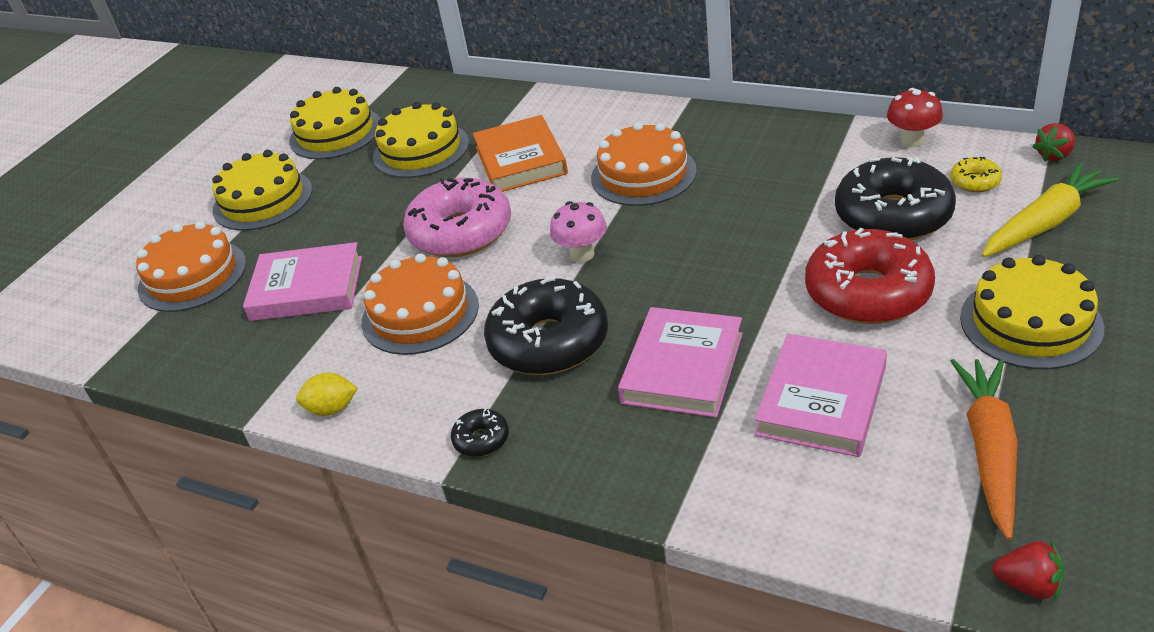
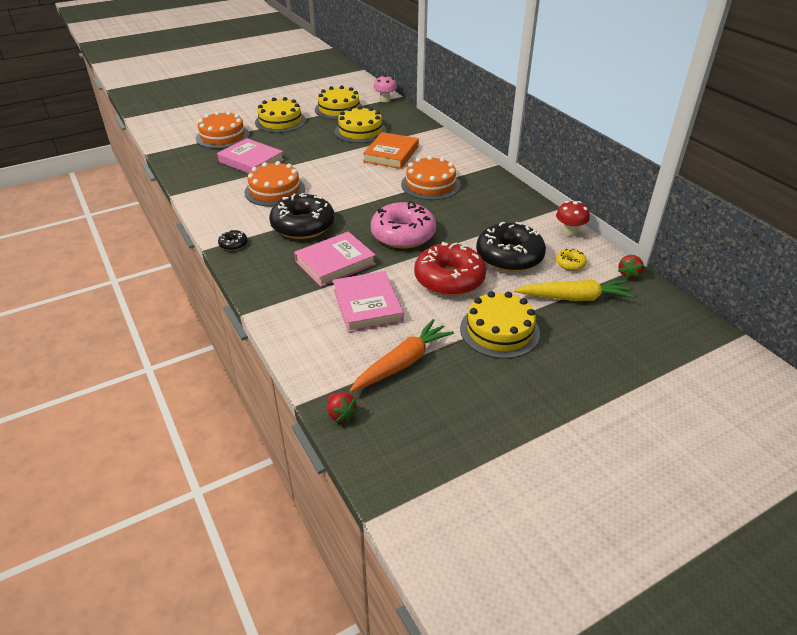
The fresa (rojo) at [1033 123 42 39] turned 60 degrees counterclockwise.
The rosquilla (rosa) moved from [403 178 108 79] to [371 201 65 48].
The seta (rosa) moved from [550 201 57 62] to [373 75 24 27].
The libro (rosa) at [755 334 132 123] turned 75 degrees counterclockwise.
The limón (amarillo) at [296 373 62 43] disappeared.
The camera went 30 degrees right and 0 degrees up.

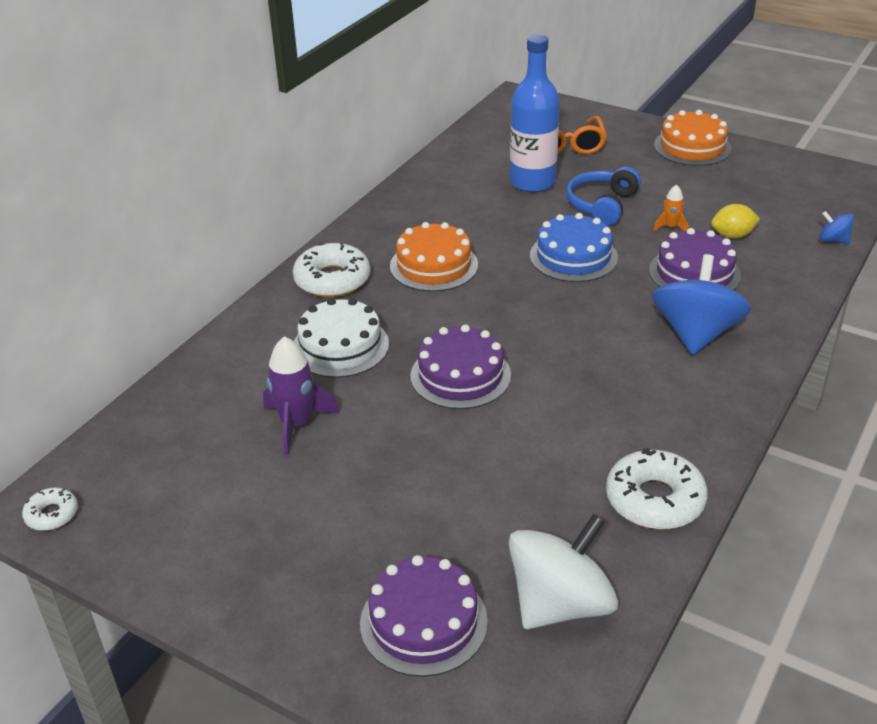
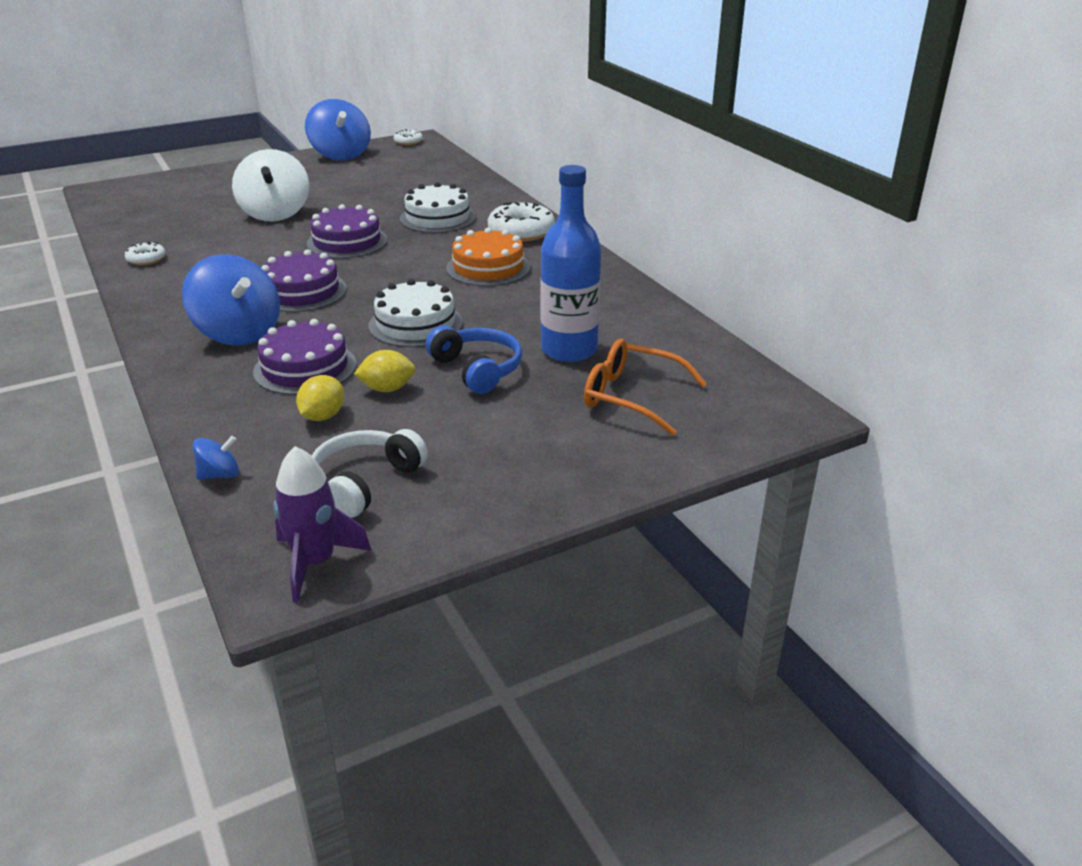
The tarta (naranja) at [654 110 78 56] disappeared.
The cohete (naranja) at [653 185 36 47] was replaced by the limón (amarillo) at [354 350 62 42].
The tarta (azul) at [530 213 88 69] became the tarta (blanco) at [368 279 95 68].
The cohete (morado) moved from [263 336 77 120] to [273 446 99 157].
The rosquilla (blanco) at [606 448 102 82] changed to 0.54 times the size.
The peonza (blanco) moved from [509 514 109 115] to [232 149 77 73].
The tarta (morado) moved from [360 555 128 122] to [261 249 86 63].
The peonza (azul) at [305 99 66 62] appeared.
The auriculares (blanco) at [312 429 116 89] appeared.
The camera went 120 degrees right and 5 degrees down.

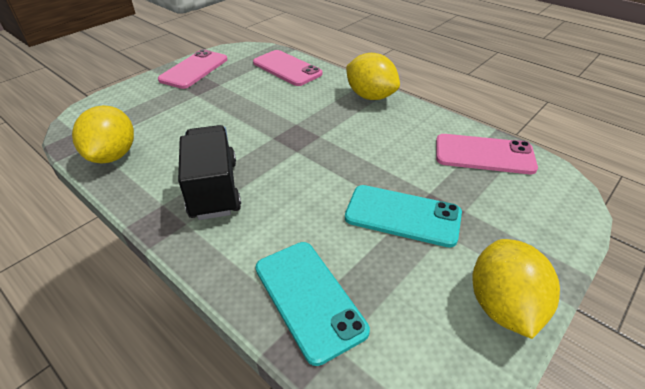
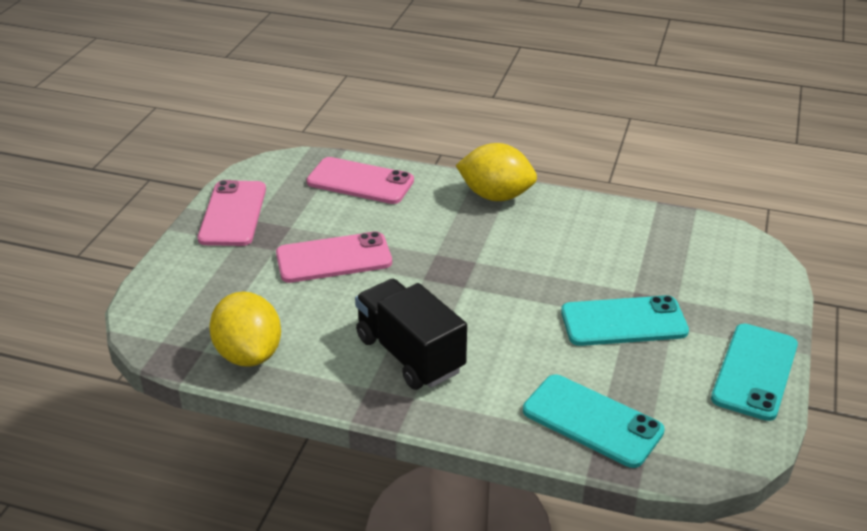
The móvil (rosa) moved from [436 134 102 40] to [276 231 116 52].
The limón (amarillo) at [472 239 88 100] was replaced by the móvil (turquesa) at [711 324 87 97].
The camera went 25 degrees left and 5 degrees down.

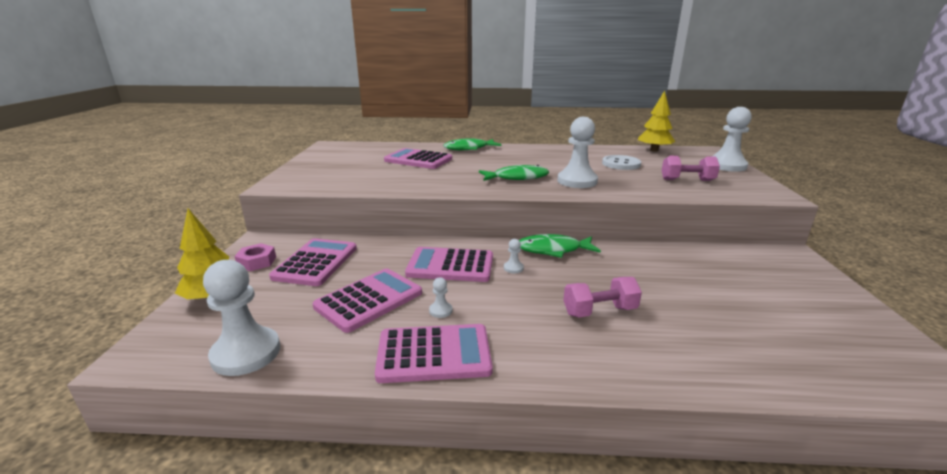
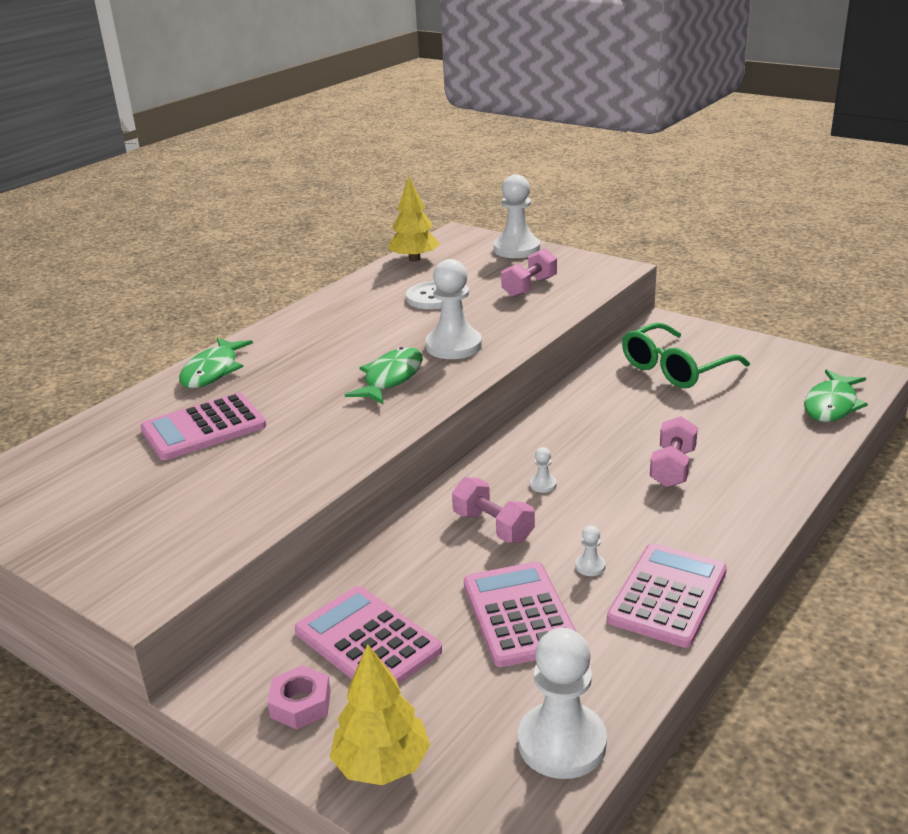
The pez (verde) moved from [519 234 82 24] to [804 369 64 53].
The calculadora (rosa) at [405 247 88 35] was replaced by the mancuerna (rosa) at [452 477 83 66].
The gafas (verde) at [622 323 128 65] appeared.
The camera went 55 degrees left and 5 degrees up.

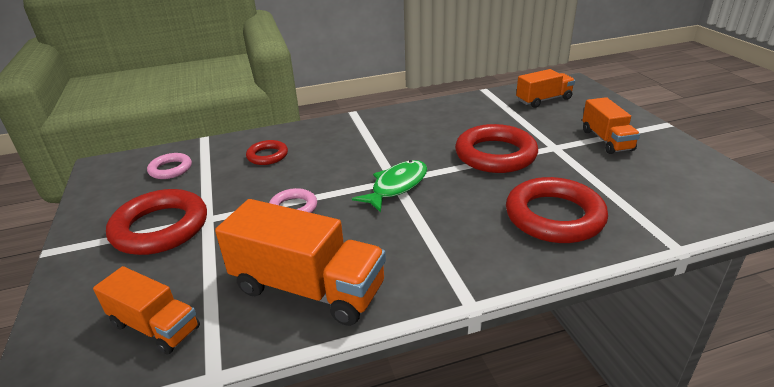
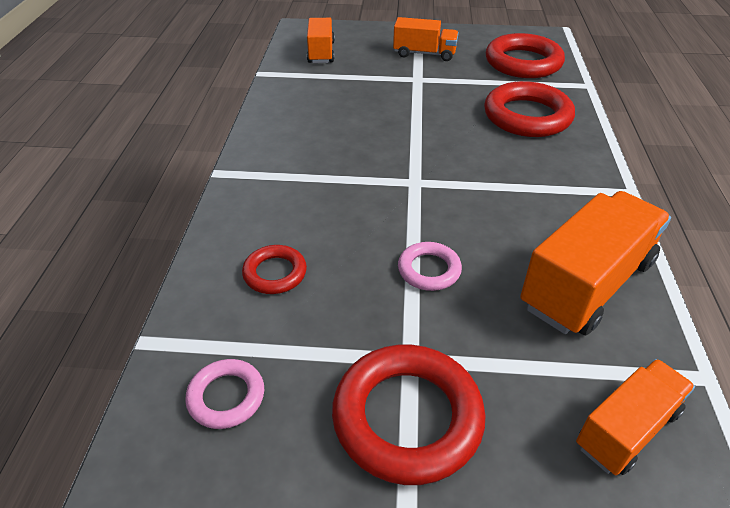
The anillo (rojo) moved from [455 124 83 49] to [486 33 79 45].
The pez (verde) at [352 160 75 53] disappeared.
The camera went 70 degrees left and 10 degrees up.

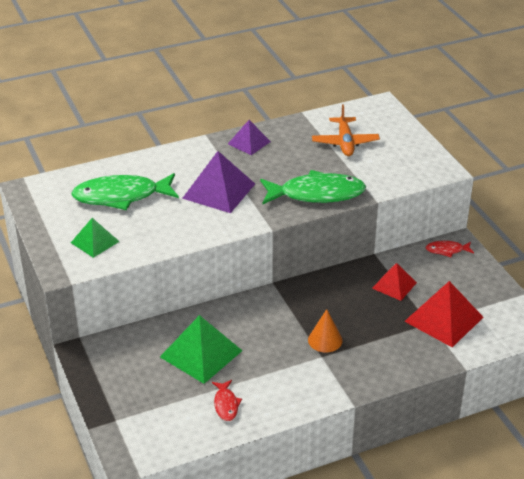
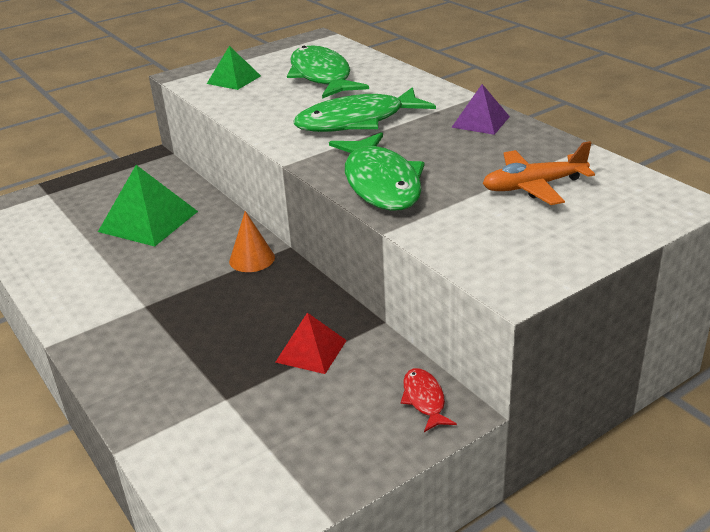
The pirámide (morado) at [182 151 73 62] was replaced by the pez (verde) at [293 87 143 45].
The pirámide (rojo) at [404 281 79 66] disappeared.
The cono (naranja) moved from [308 309 35 43] to [229 211 46 61].
The pez (rojo) at [212 380 30 41] disappeared.
The camera went 80 degrees right and 5 degrees down.

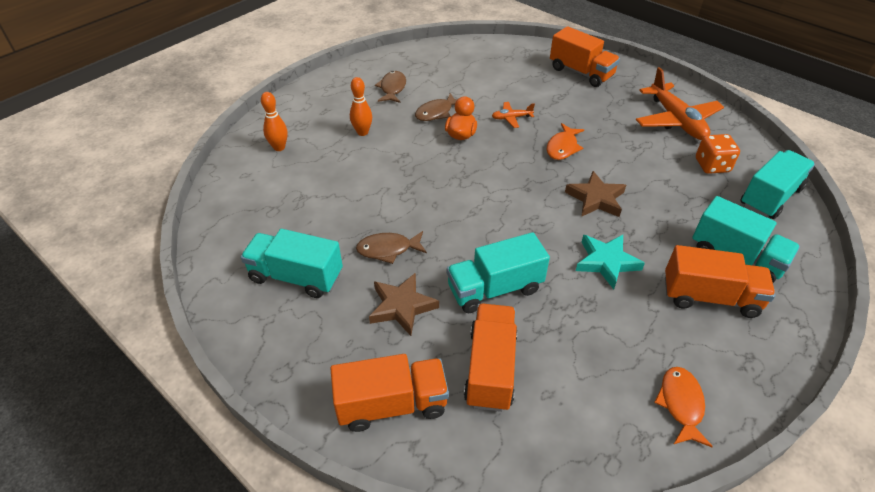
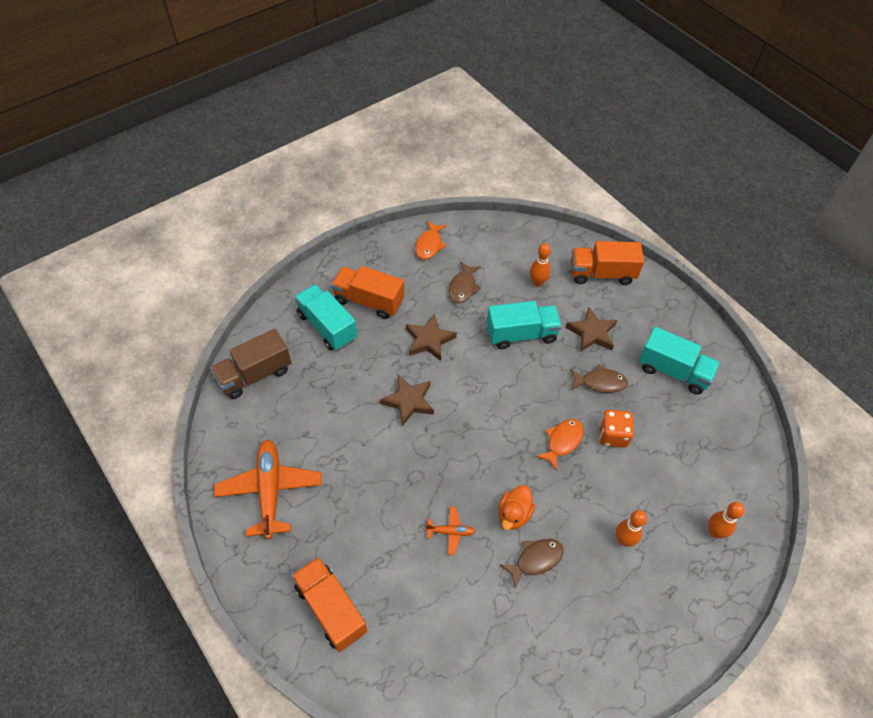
The pez (marrón) moved from [375 71 31 32] to [449 261 32 42].
The pez (naranja) moved from [547 123 37 37] to [535 419 48 52].
The dado (naranja) moved from [696 134 44 40] to [599 410 35 38].
The camión (turquesa) at [740 150 75 69] became the camión (marrón) at [211 329 80 70].
The estrella (turquesa) at [576 235 69 54] became the estrella (marrón) at [406 314 51 47].
The camión (naranja) at [464 304 54 108] was replaced by the bolo (naranja) at [530 243 21 44].
The camera went 170 degrees left and 10 degrees up.

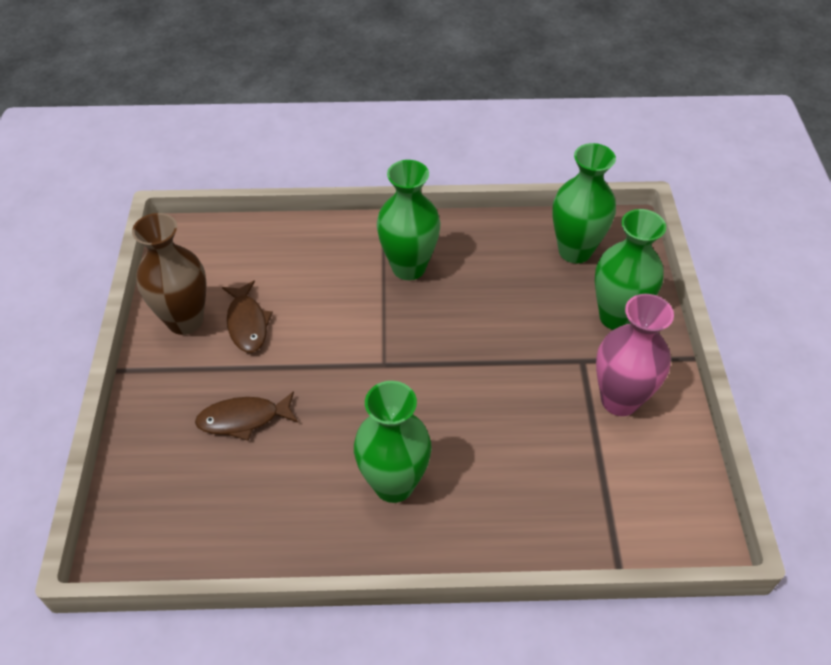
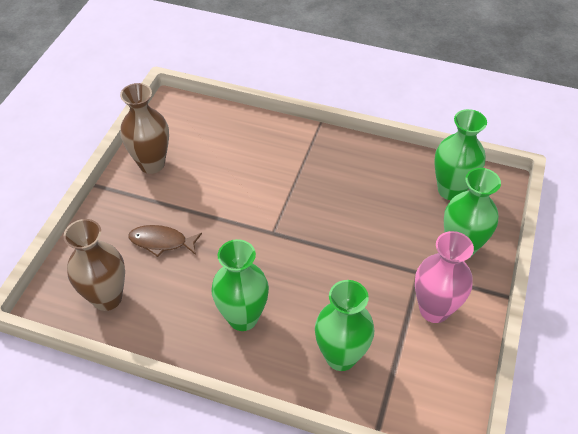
The florero (verde) moved from [377 160 63 120] to [315 280 60 91].
The pez (marrón) at [222 281 51 72] disappeared.
The florero (marrón) at [64 219 61 92] appeared.
The camera went 20 degrees right and 0 degrees up.

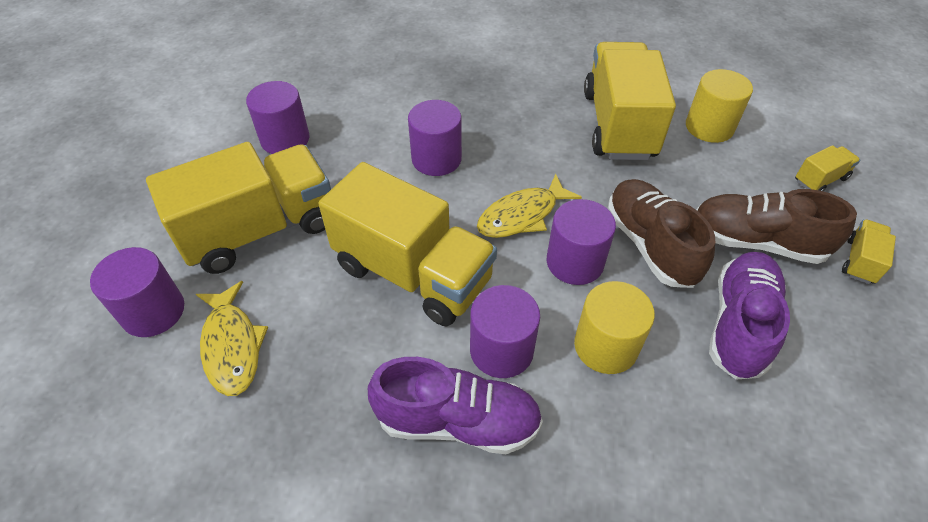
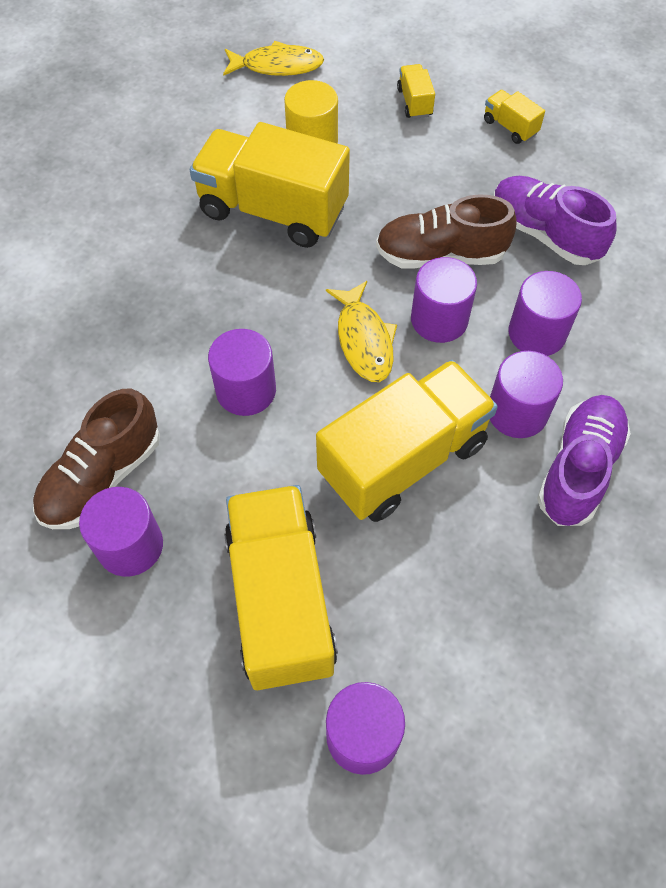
The zapato (marrón) moved from [696 189 161 75] to [33 389 127 140].
The pez (amarillo) moved from [196 281 72 115] to [223 41 101 35].
The cilindro (amarillo) at [574 281 81 93] became the cilindro (morado) at [509 271 73 85].
The camera went 70 degrees left and 10 degrees up.

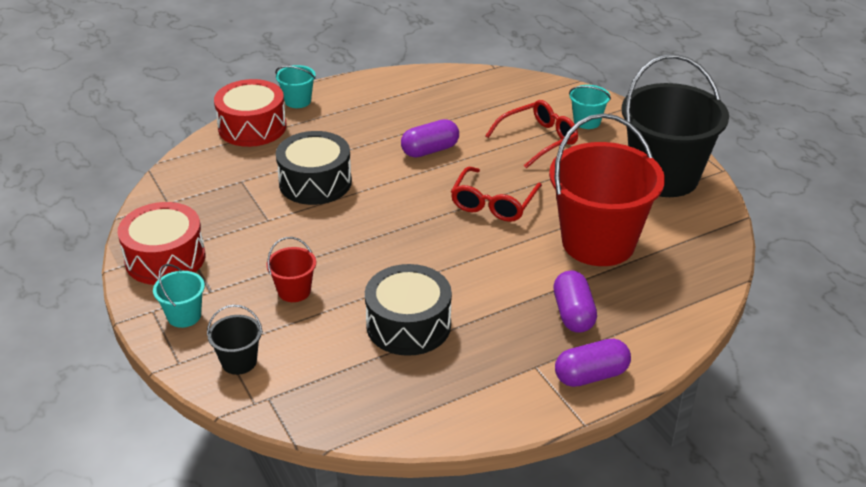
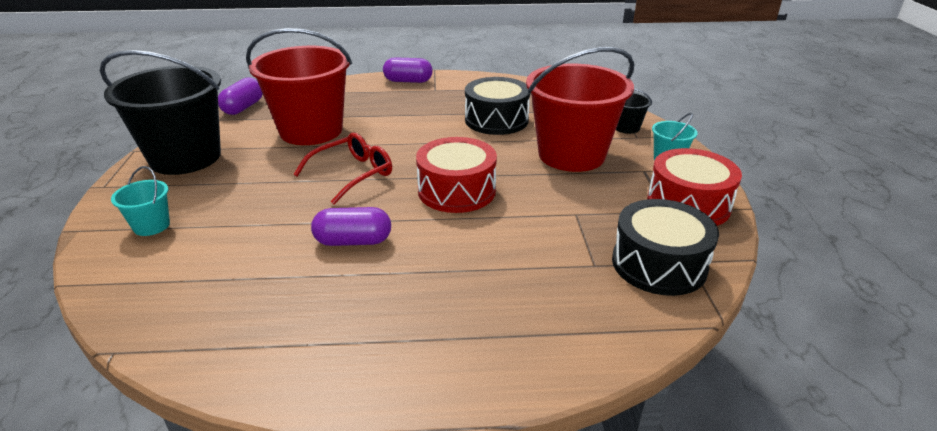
The balde (turquesa) at [275 65 41 43] disappeared.
The tambor (rojo) moved from [214 79 73 68] to [416 137 81 76].
The gafas (rojo) at [485 100 93 68] disappeared.
The tambor (negro) moved from [276 131 76 74] to [612 199 107 97].
The balde (rojo) at [266 237 50 65] changed to 2.36 times the size.
The cápsula (morado) moved from [553 270 44 63] to [218 77 45 38].
The camera went 155 degrees left and 5 degrees down.

